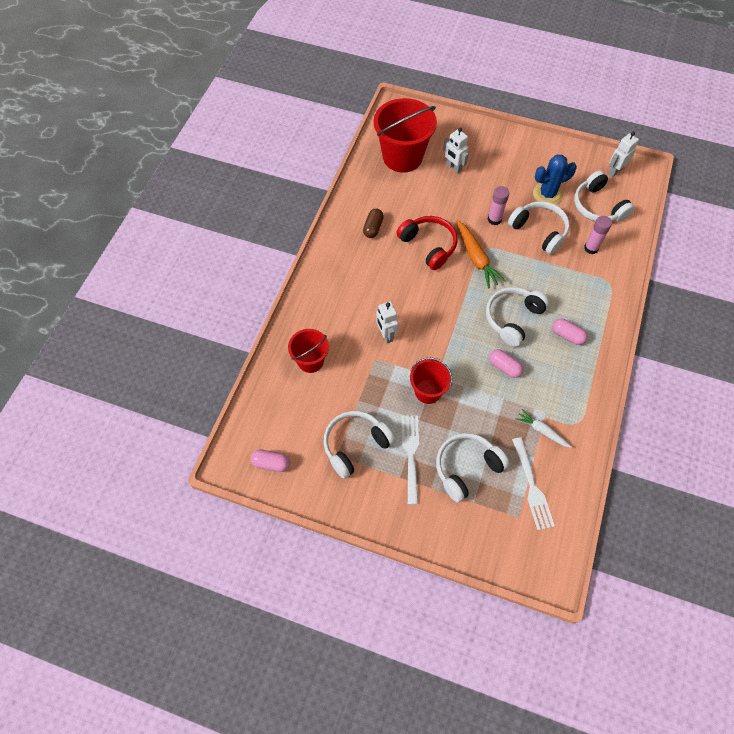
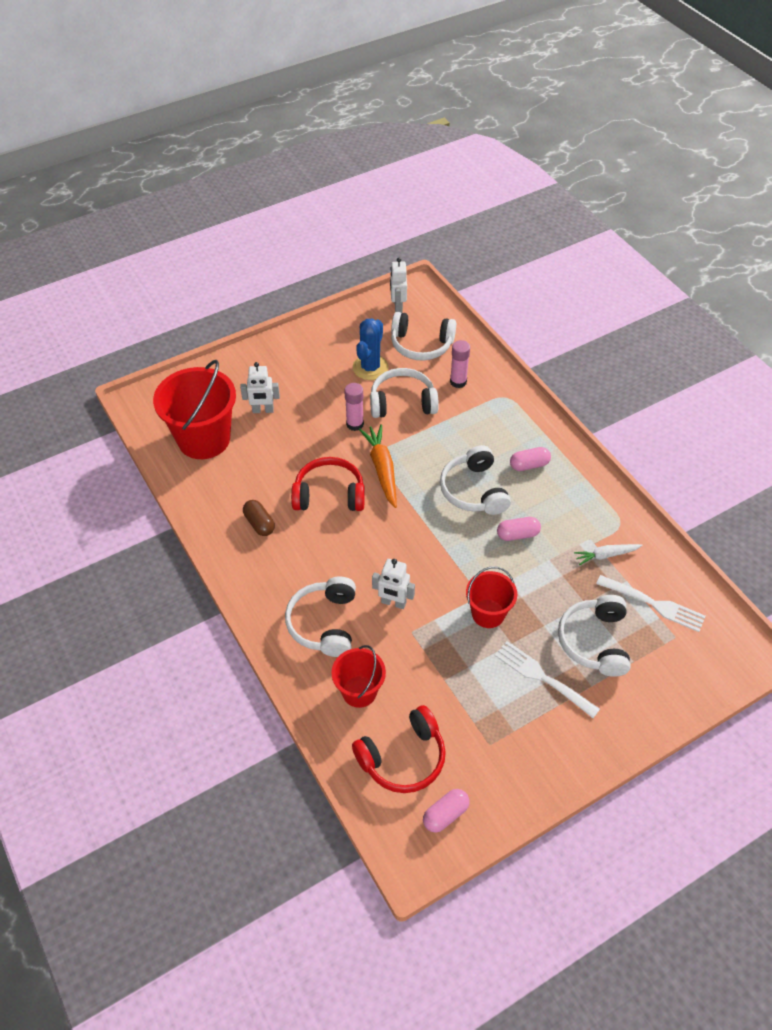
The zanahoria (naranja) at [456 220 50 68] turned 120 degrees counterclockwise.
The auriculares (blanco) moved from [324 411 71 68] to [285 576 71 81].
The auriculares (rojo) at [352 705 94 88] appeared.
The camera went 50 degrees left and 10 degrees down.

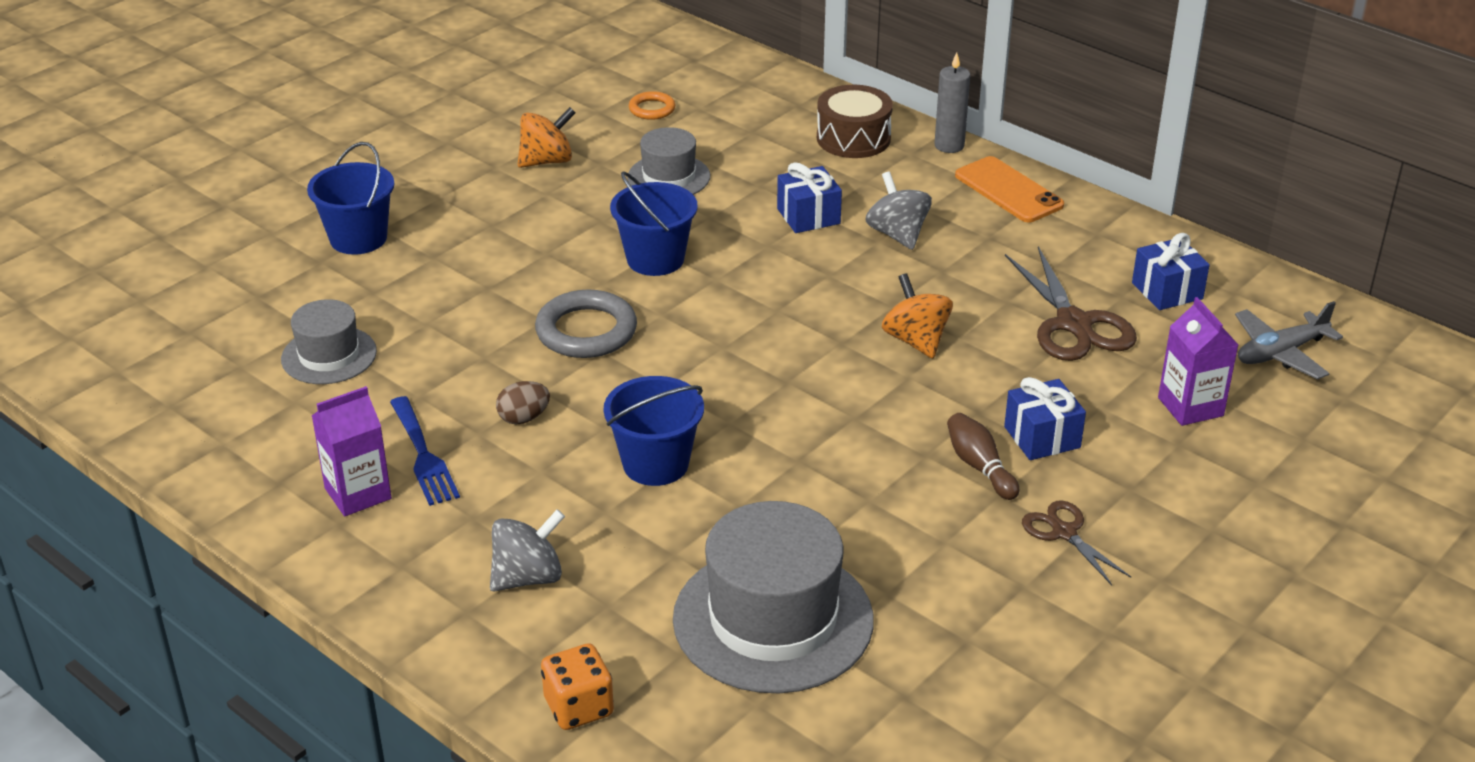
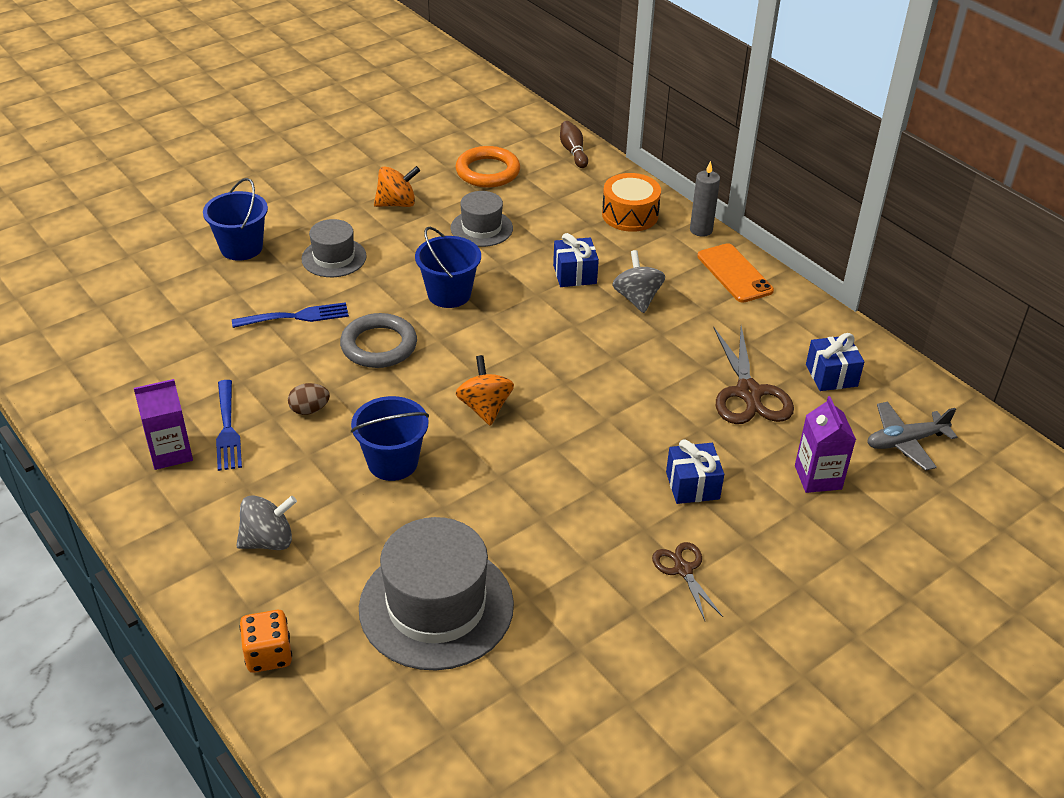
The tambor (marrón) at [817 85 76 73] became the tambor (naranja) at [602 173 59 59].
The anillo (naranja) at [629 91 46 29] changed to 1.83 times the size.
The peonza (naranja) moved from [882 273 71 85] to [456 355 58 71].
The sombrero (gris) moved from [281 299 96 85] to [301 219 66 58].
The bolo (marrón) moved from [947 413 72 87] to [560 121 28 47].
The tenedor (azul) at [232 302 117 26] appeared.
The camera went 10 degrees right and 5 degrees up.

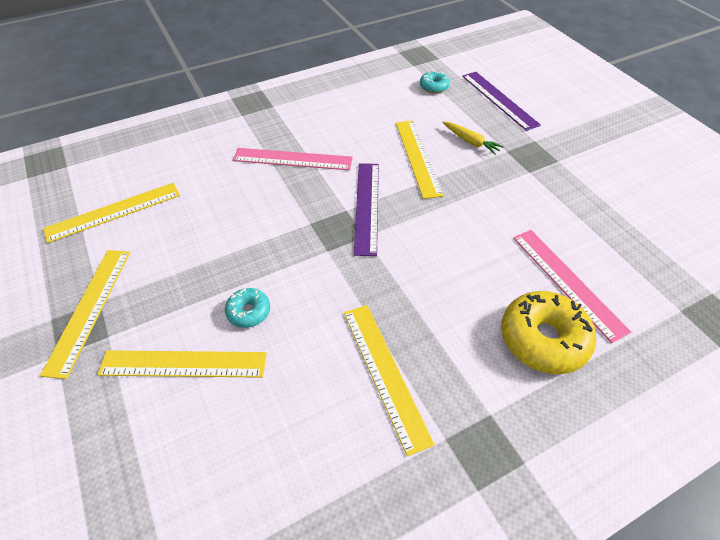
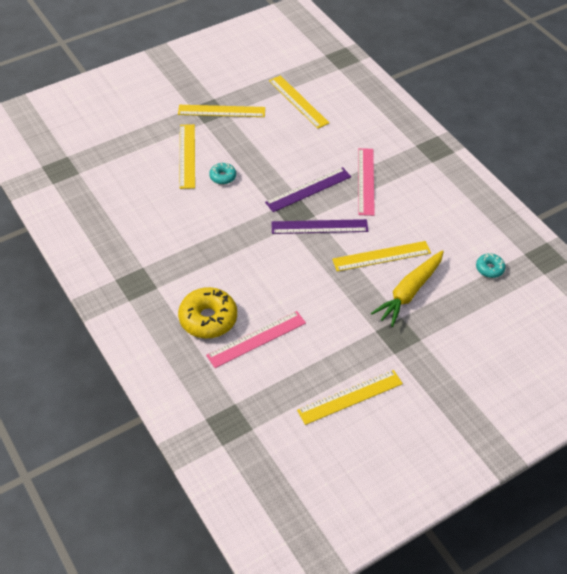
The regla (morado) moved from [462 72 79 59] to [265 167 86 45].
The zanahoria (amarillo) at [442 122 62 33] changed to 1.83 times the size.
The regla (amarillo) moved from [344 305 91 151] to [297 370 106 55].
The camera went 85 degrees right and 0 degrees up.

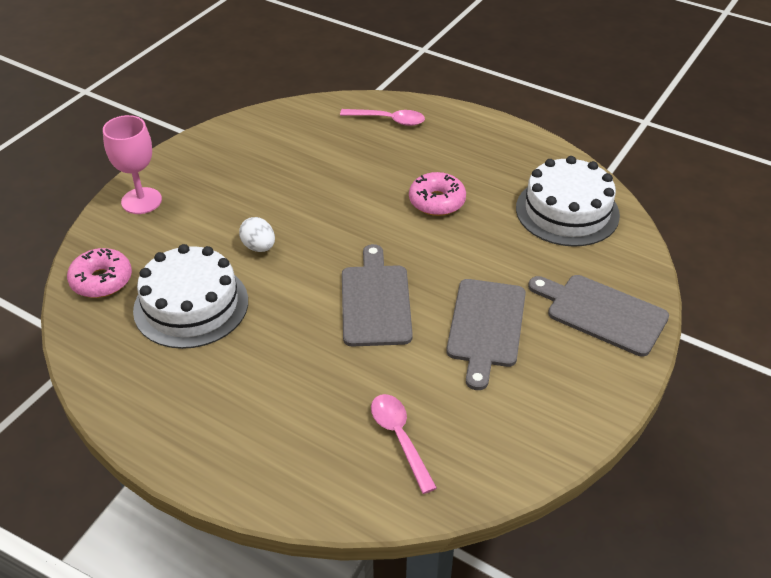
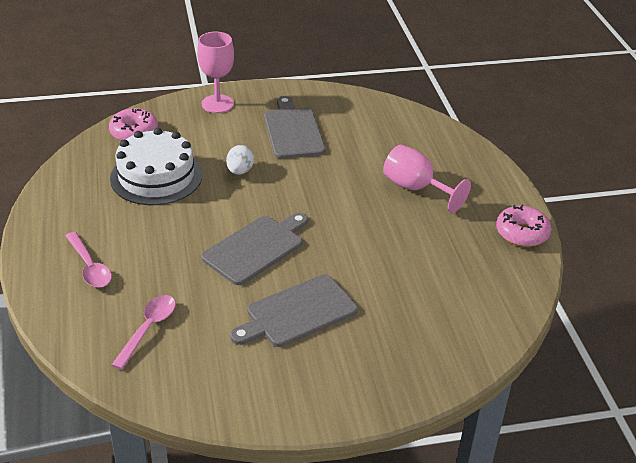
The cuchara (rosa) moved from [340 109 85 17] to [65 232 47 56].
The tarta (blanco) at [516 156 104 91] disappeared.
The rosquilla (rosa) moved from [409 172 57 44] to [496 205 55 42].
The tabla de cortar (gris) moved from [528 275 141 81] to [264 96 62 63].
The copa (rosa) at [383 145 88 68] appeared.
The camera went 45 degrees right and 5 degrees down.

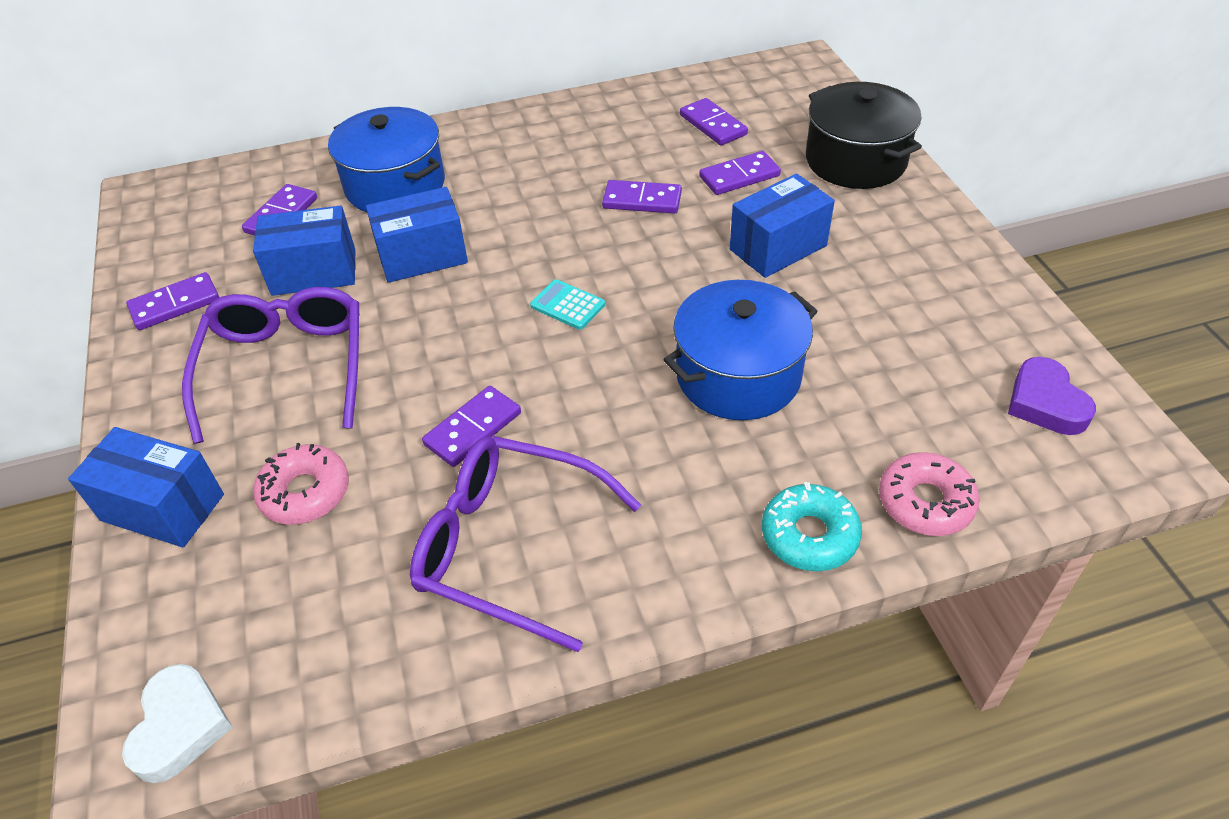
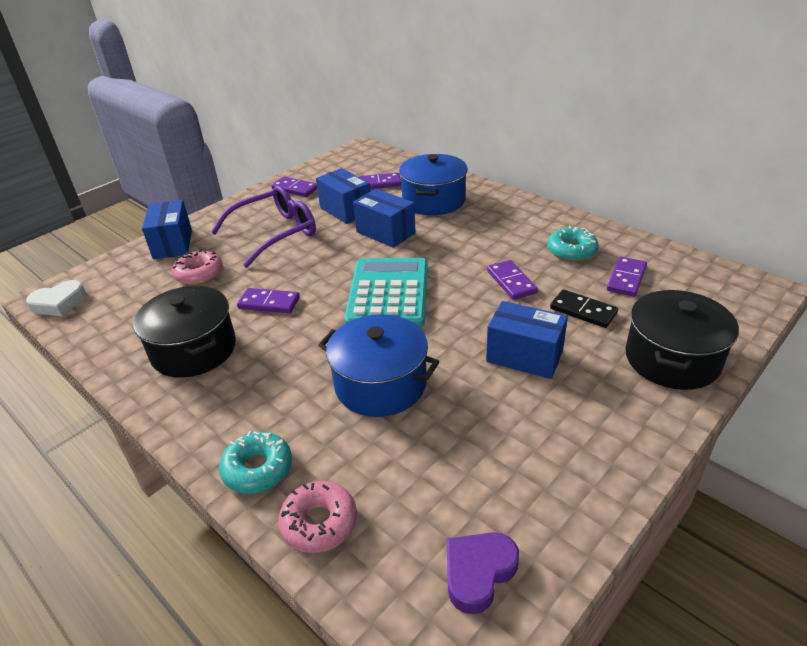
The ficha de dominó (morado) at [699 151 82 44] became the ficha de dominó (negro) at [550 289 68 39].
The calculadora (turquesa) at [530 279 75 51] changed to 2.49 times the size.
The gafas (morado) at [410 436 231 216] was replaced by the olla (negro) at [133 286 103 92].
The rosquilla (turquesa) at [547 226 52 35] appeared.
The camera went 60 degrees right and 10 degrees down.

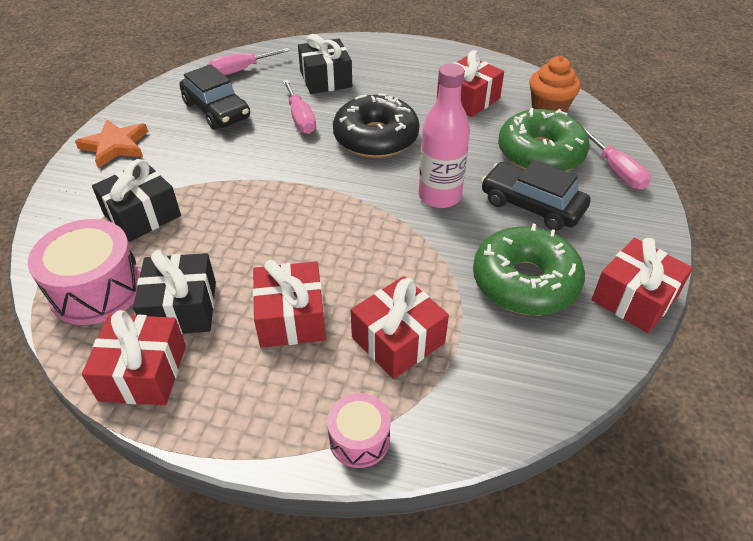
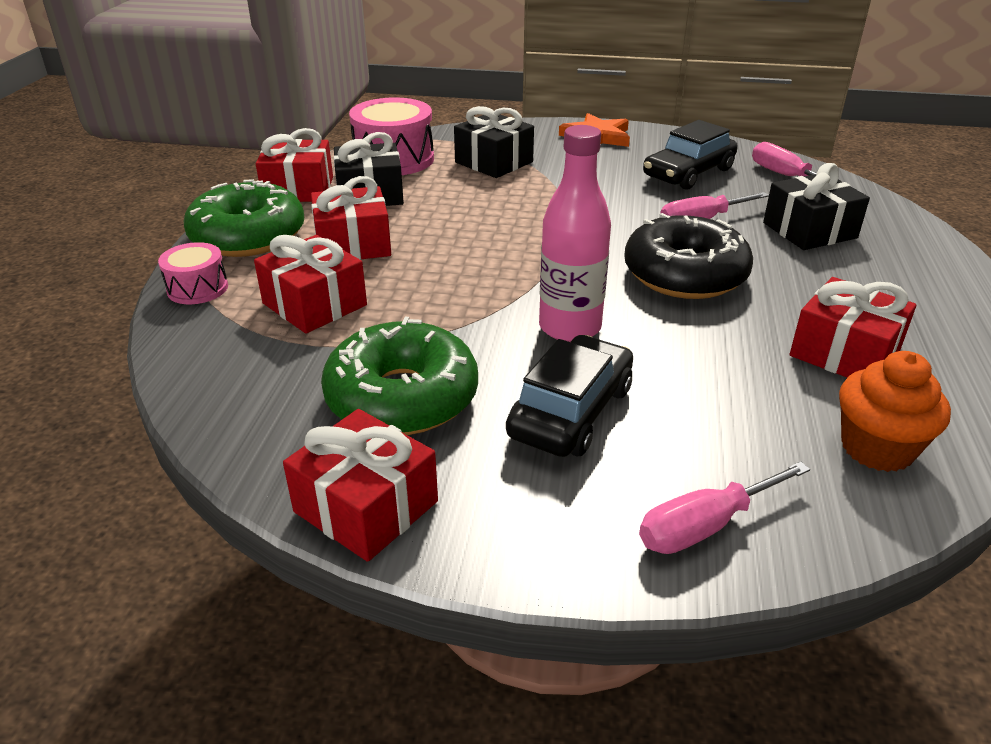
The rosquilla (verde) moved from [498 108 92 63] to [184 179 120 78].
The camera went 85 degrees right and 10 degrees down.

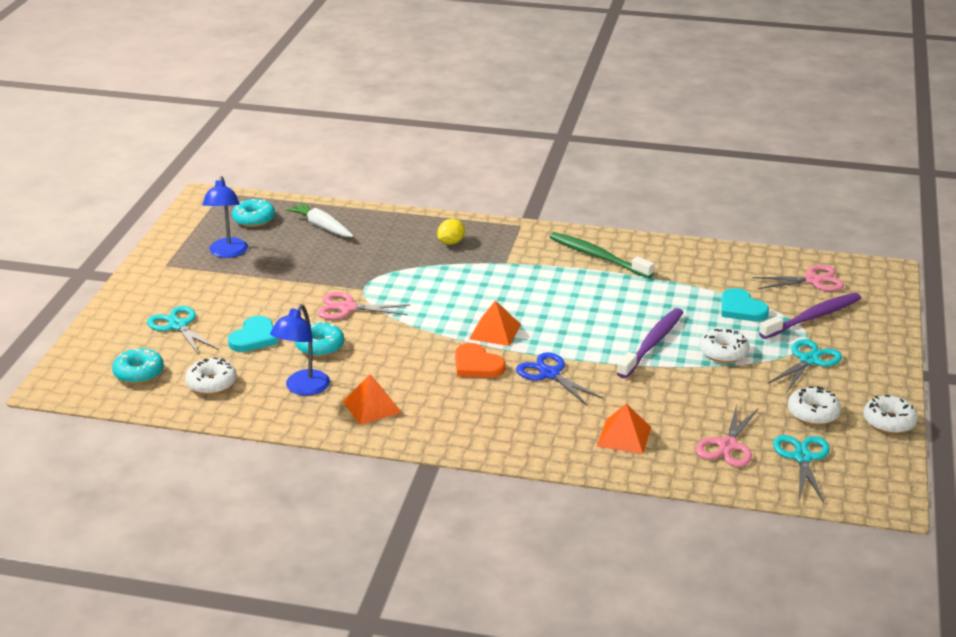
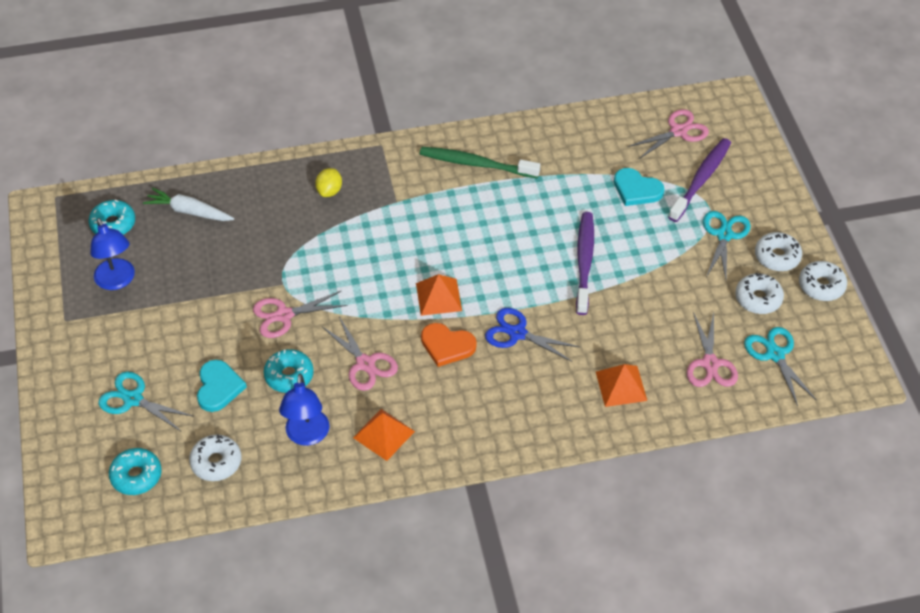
The rosquilla (blanco) moved from [699 328 50 35] to [755 232 47 39].
The tijeras (rosa) at [322 317 76 74] appeared.
The camera went 25 degrees left and 20 degrees up.

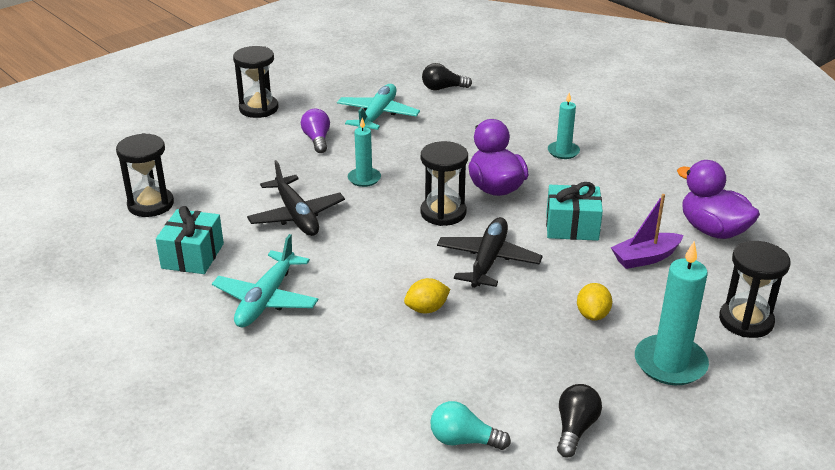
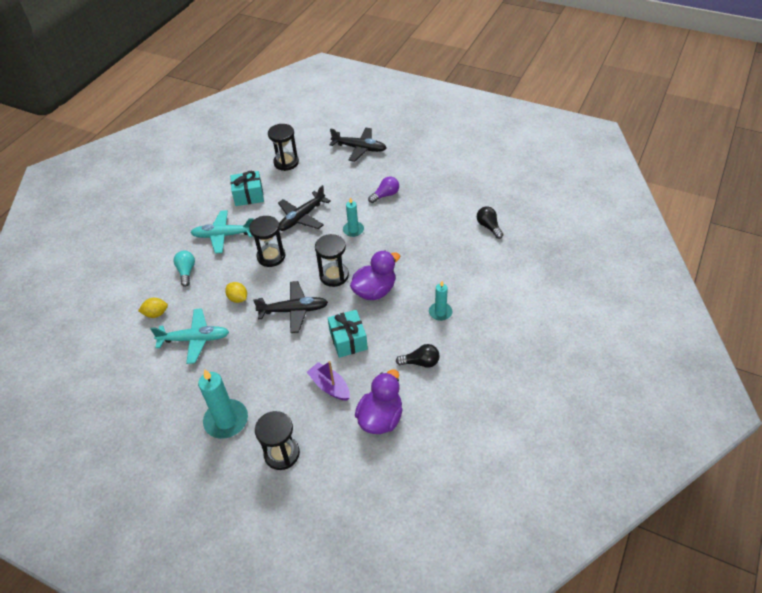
The reloj de arena (negro) moved from [233 46 45 72] to [249 216 36 51].
The avión (turquesa) moved from [337 84 83 46] to [150 308 79 56].
The limón (amarillo) moved from [577 283 35 38] to [138 298 30 20].
The bombilla (negro) moved from [557 384 45 74] to [396 344 44 24].
The bombilla (turquesa) moved from [430 401 81 49] to [174 251 21 36].
The avión (negro) at [330 128 56 34] appeared.
The camera went 70 degrees right and 15 degrees up.

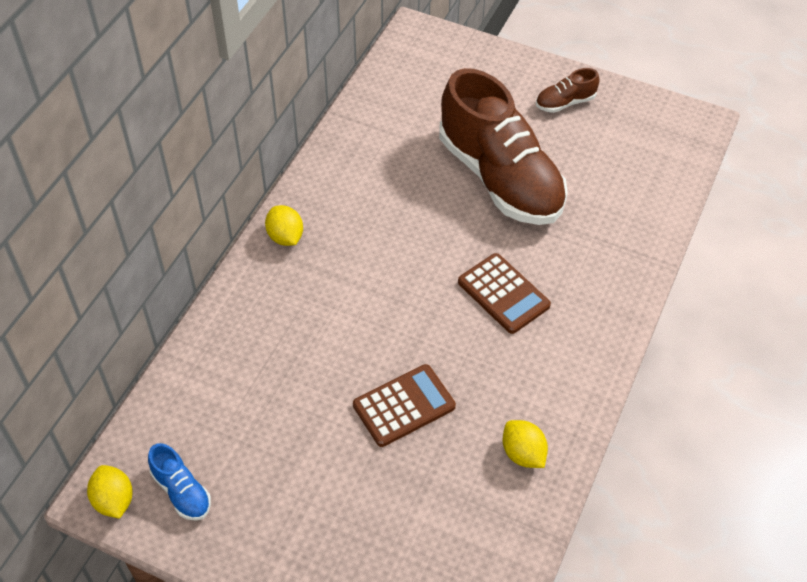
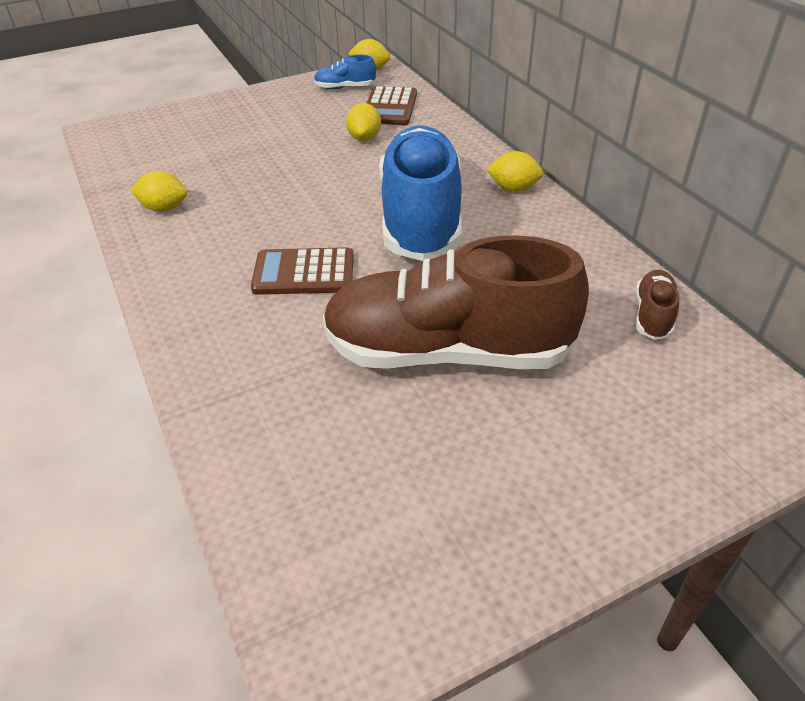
The zapato (marrón) moved from [536 68 64 45] to [636 270 43 70].
The calculadora (marrón) moved from [353 364 103 83] to [367 86 50 39].
The limón (amarillo) at [346 103 35 38] appeared.
The zapato (azul) at [379 125 83 136] appeared.
The camera went 130 degrees right and 10 degrees down.

